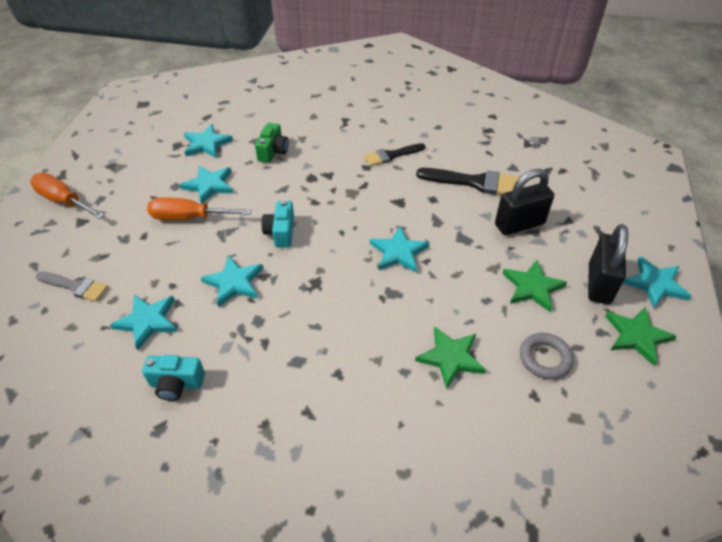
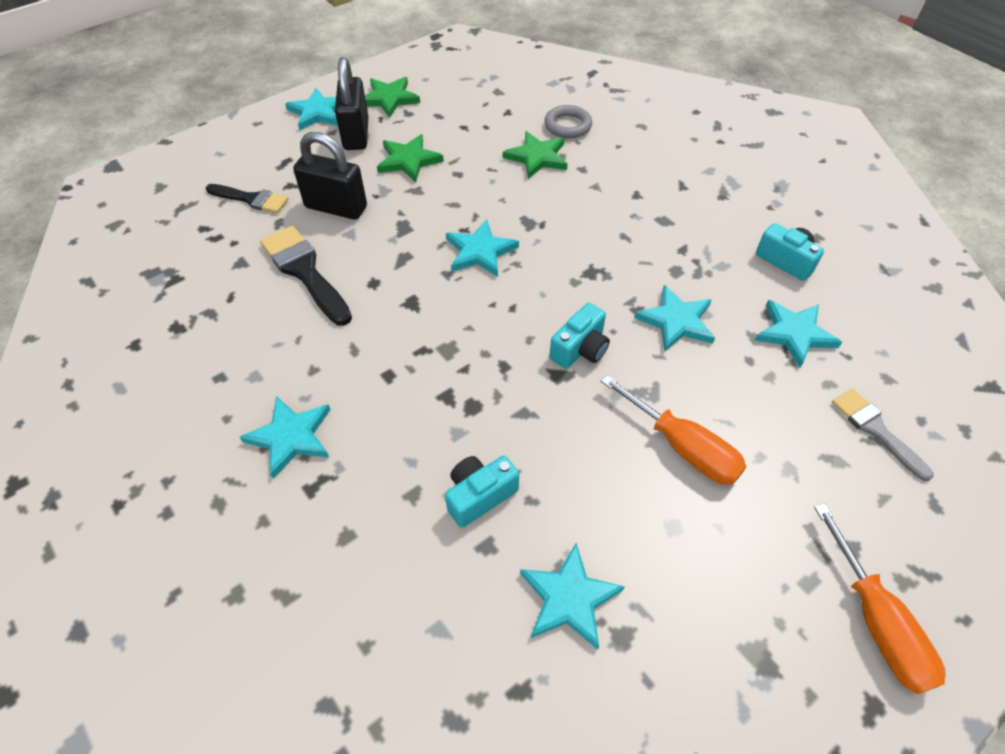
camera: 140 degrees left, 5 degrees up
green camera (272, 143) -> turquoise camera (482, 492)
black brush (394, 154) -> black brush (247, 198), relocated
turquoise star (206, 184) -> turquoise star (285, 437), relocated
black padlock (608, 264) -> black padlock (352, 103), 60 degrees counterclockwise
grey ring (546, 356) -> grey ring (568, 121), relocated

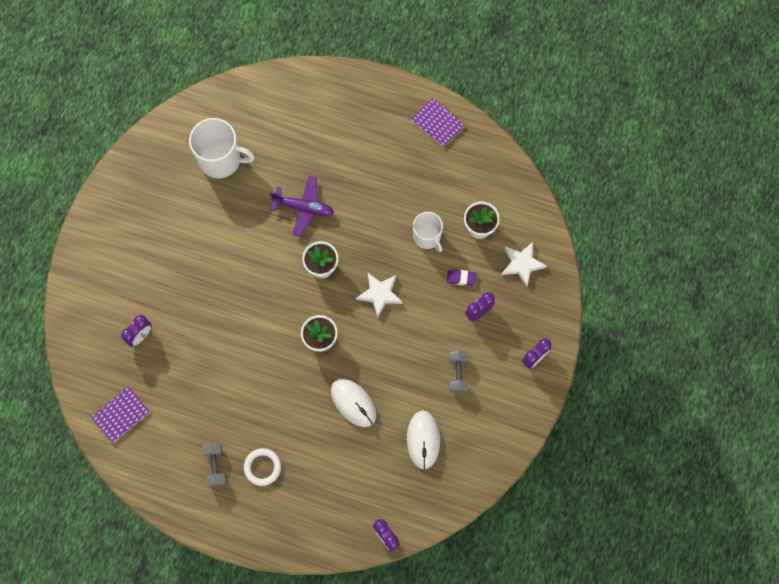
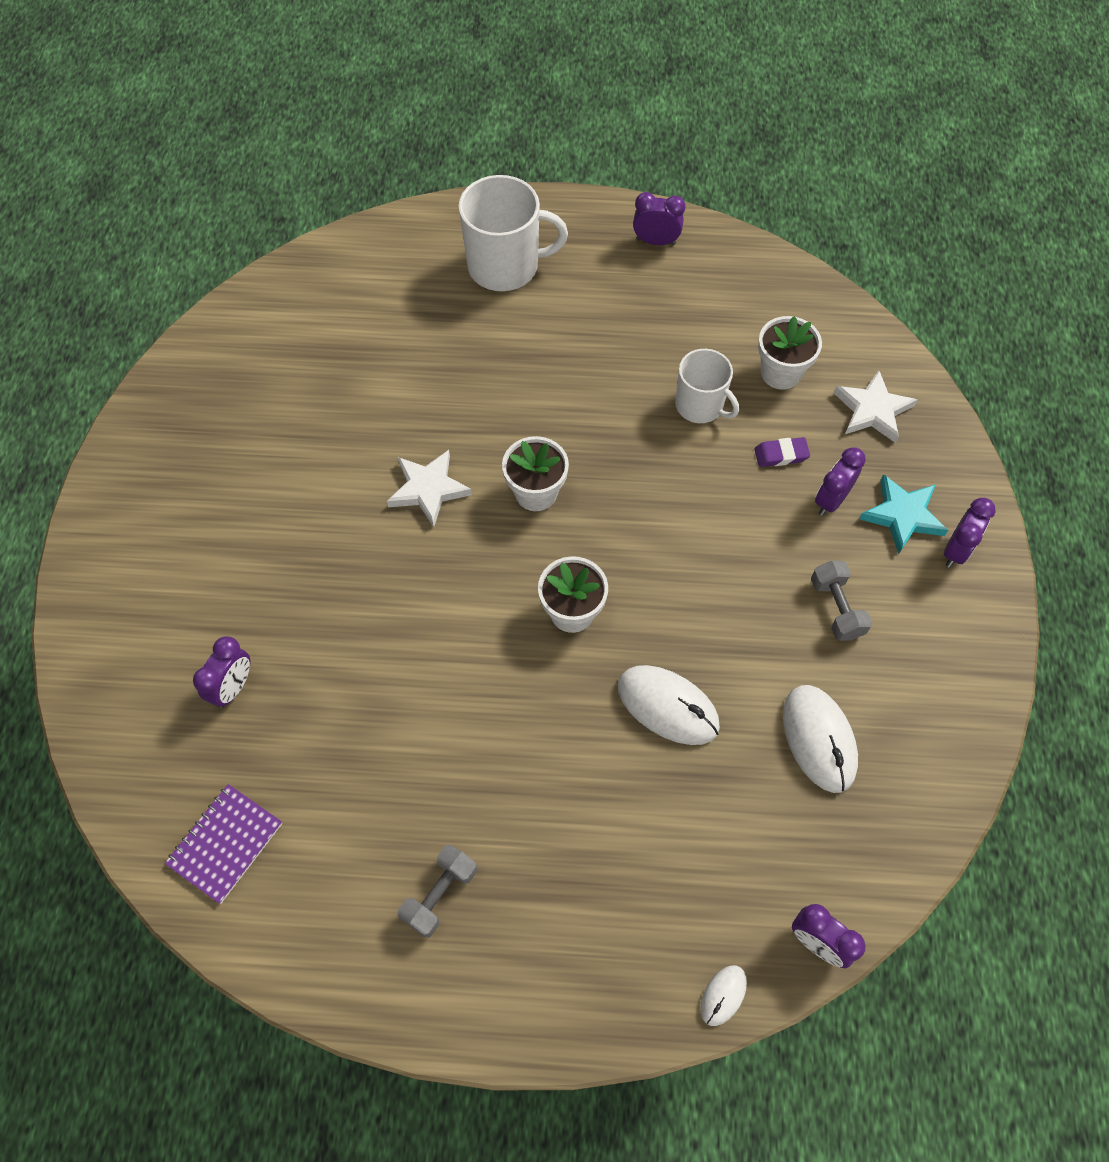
camera: 15 degrees left, 10 degrees down
purple notebook (438, 123) -> purple clock (659, 218)
white mug (222, 148) -> white mug (513, 233), relocated
purple plane (302, 206) -> none
white star (379, 295) -> white star (429, 488), relocated
grey dumbbell (214, 465) -> grey dumbbell (437, 891), 60 degrees clockwise
white ring (262, 467) -> none
none -> turquoise star (903, 514)
none -> white mouse (723, 995)

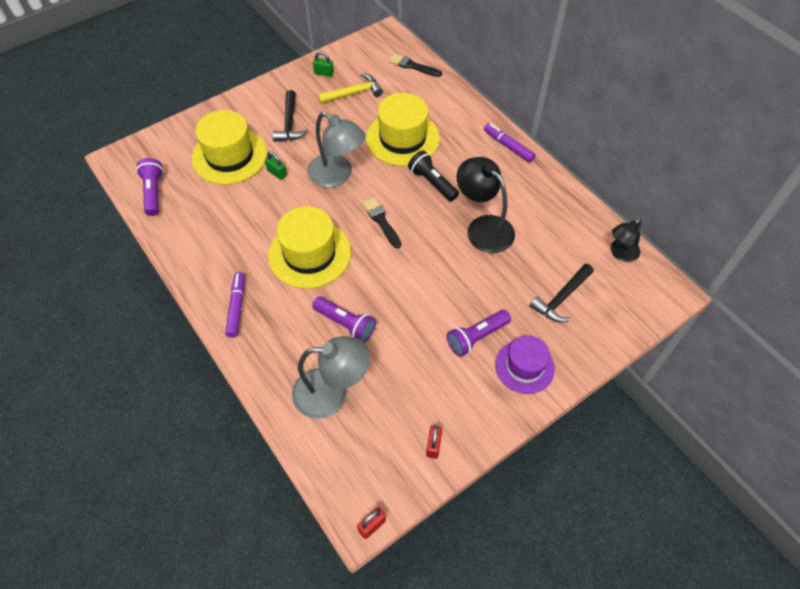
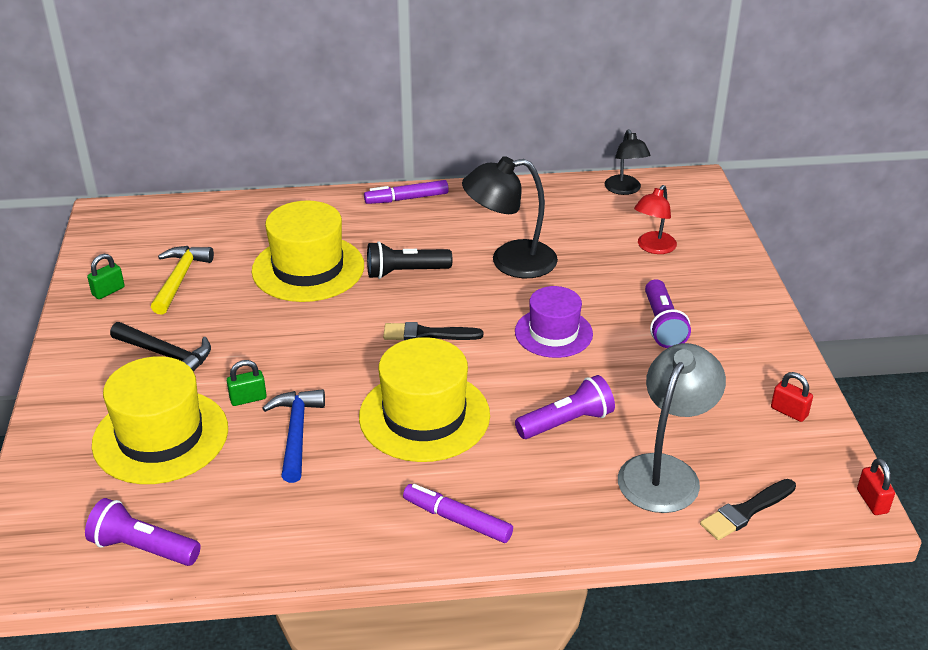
camera: 60 degrees left, 20 degrees down
black brush (415, 65) -> black brush (748, 509), relocated
grey lamp (336, 149) -> none
black hammer (562, 292) -> red lamp (655, 219)
purple hat (525, 364) -> purple hat (554, 322), relocated
none -> blue hammer (293, 436)

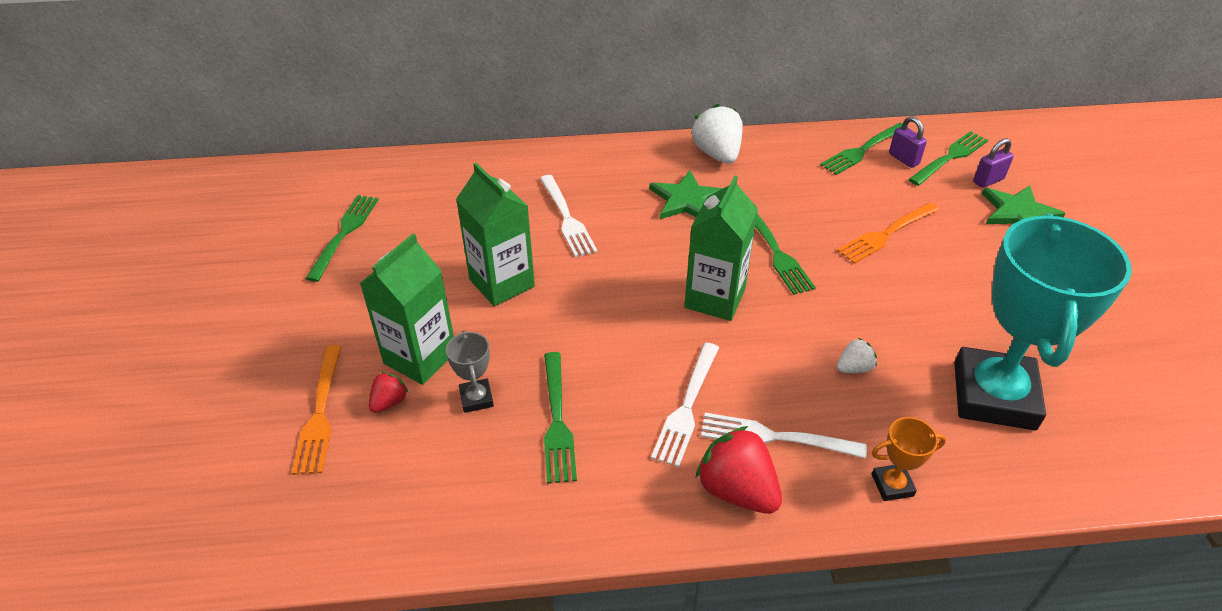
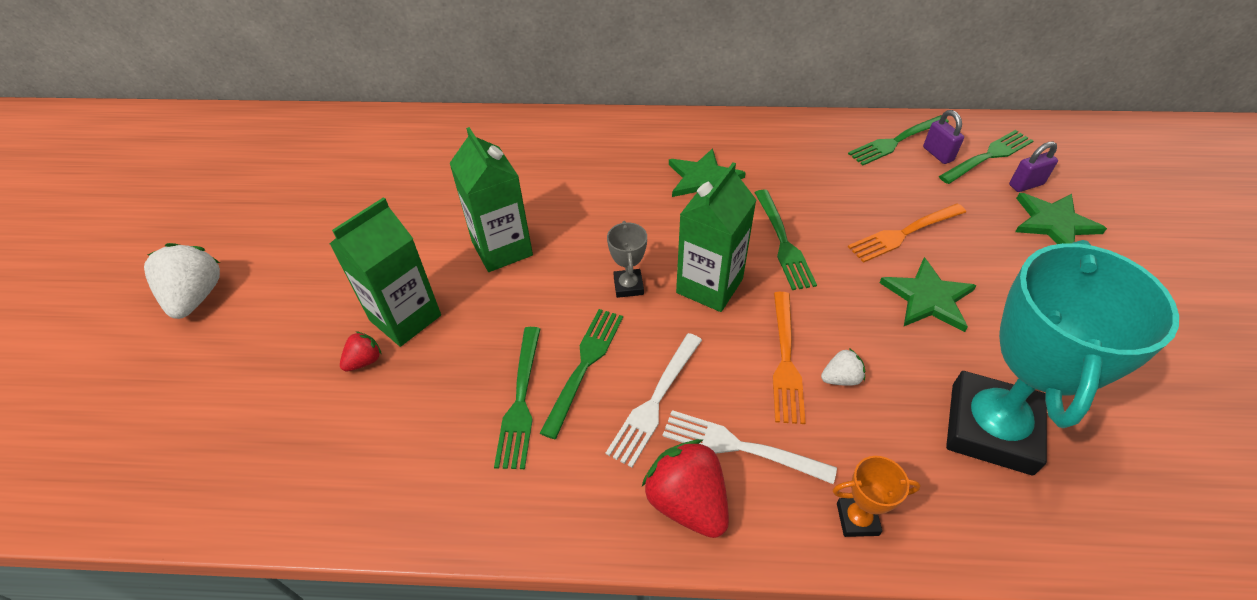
camera: 10 degrees right, 5 degrees up
white strawberry (717, 134) -> white strawberry (182, 281), relocated
white fork (568, 216) -> none
green fork (342, 238) -> green fork (581, 374), relocated
grey trophy (470, 371) -> grey trophy (627, 259), relocated
orange fork (317, 410) -> orange fork (789, 358), relocated
none -> green star (928, 294)

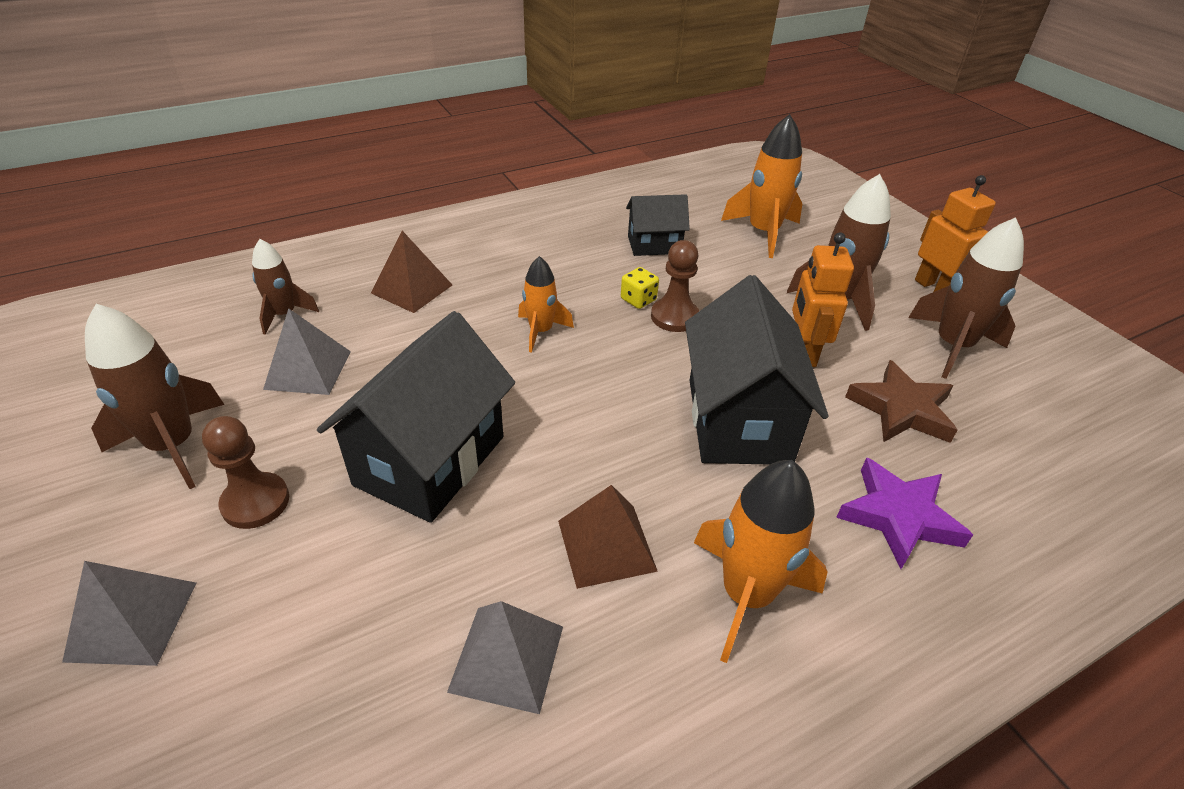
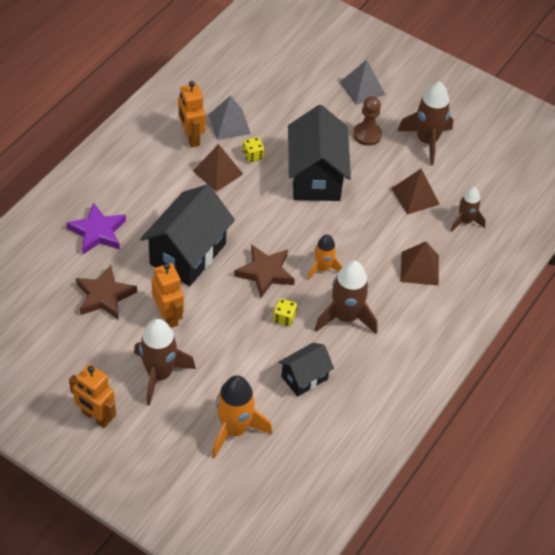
camera: 150 degrees right, 10 degrees up
brown rocket (966, 298) -> brown rocket (346, 297), relocated
brown pawn (675, 286) -> none
black house (757, 370) -> black house (187, 235), 60 degrees clockwise
grey pyramid (307, 351) -> brown pyramid (415, 192)
orange rocket (761, 561) -> none
none -> orange robot (191, 114)
none -> yellow dice (253, 149)
none -> brown star (264, 271)

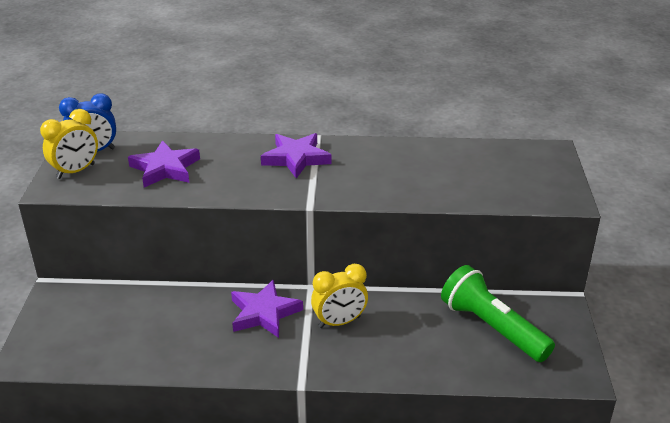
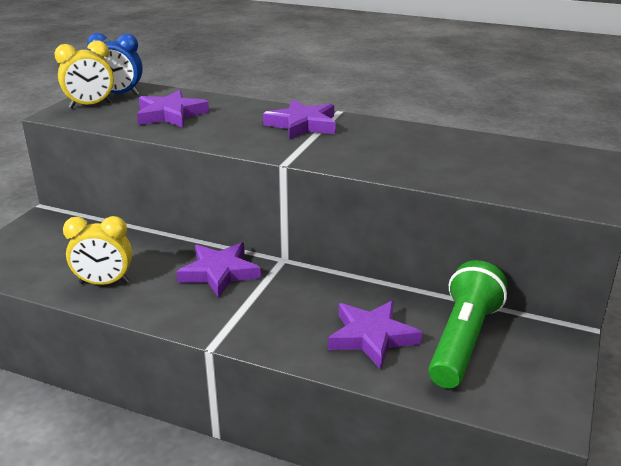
camera: 20 degrees right, 5 degrees down
yellow clock (339, 296) -> yellow clock (97, 250), relocated
green flashlight (498, 313) -> green flashlight (468, 324), 45 degrees clockwise
none -> purple star (375, 335)

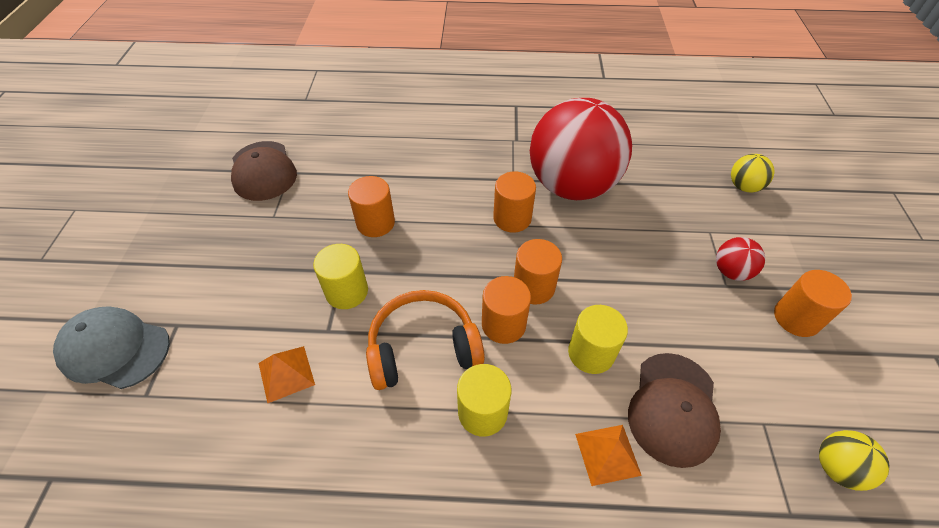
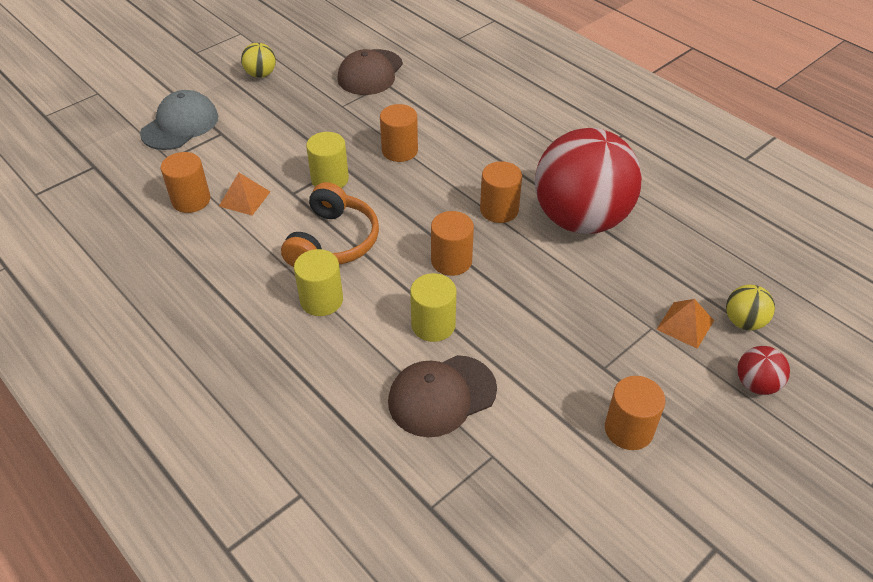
camera: 45 degrees right, 5 degrees down
red ball (740, 259) -> red ball (763, 370), relocated
orange cylinder (506, 310) -> orange cylinder (185, 182), relocated
orange headphones (425, 340) -> orange headphones (330, 224), 75 degrees clockwise
grey cap (111, 347) -> grey cap (179, 120), 60 degrees clockwise
orange pyramid (608, 455) -> orange pyramid (685, 324), relocated
yellow ball (854, 460) -> yellow ball (258, 60), relocated

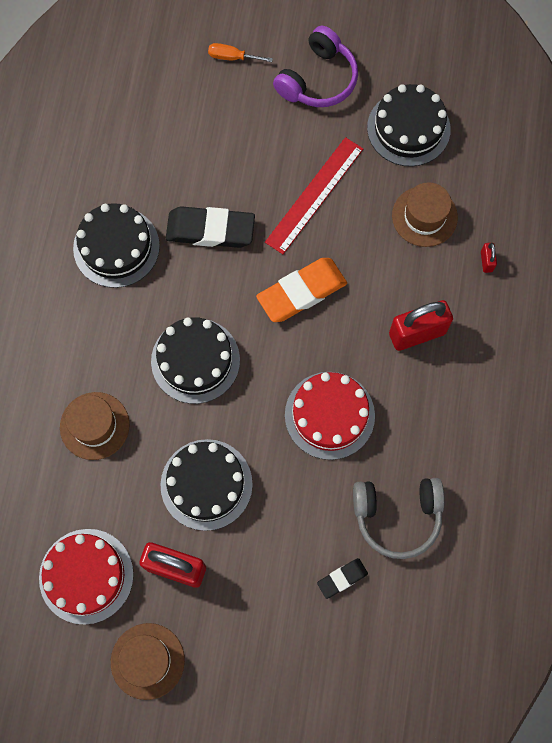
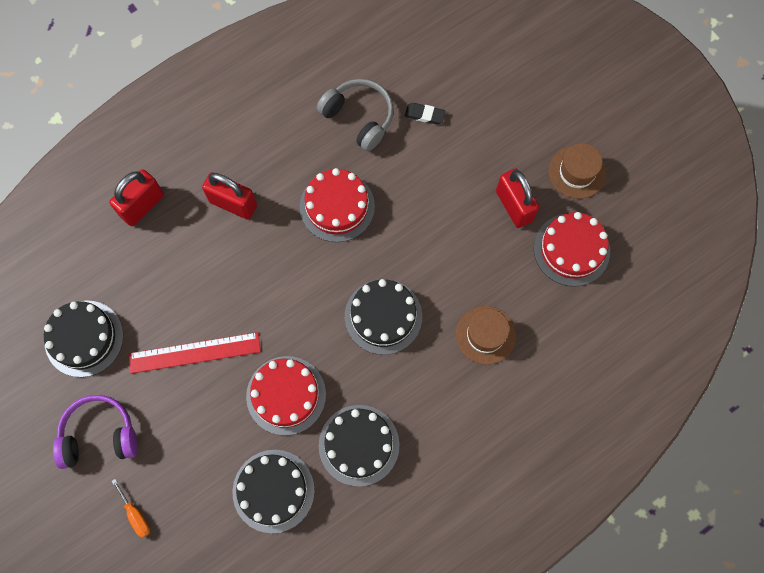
camera: 135 degrees left, 0 degrees up
brown hat (425, 214) -> none
black eraser (210, 227) -> red cake (286, 396)
red padlock (489, 258) -> red padlock (136, 198), x2.24
orange eraser (301, 290) -> none
black cake (207, 485) -> black cake (273, 491), relocated

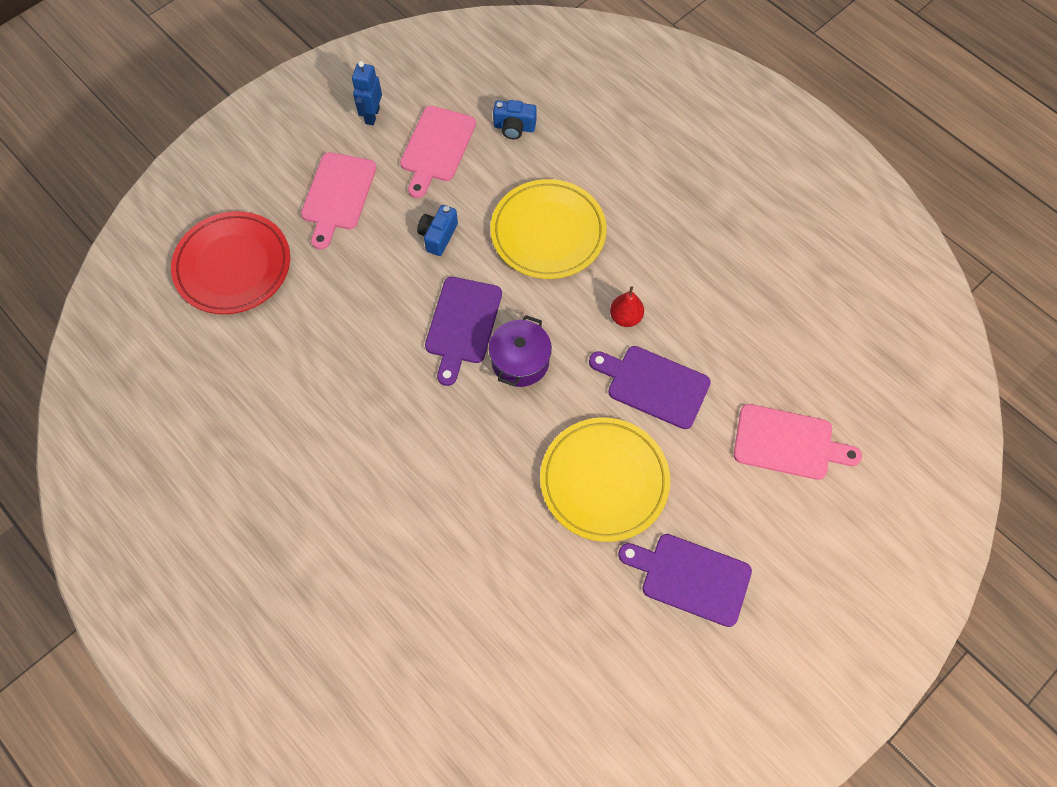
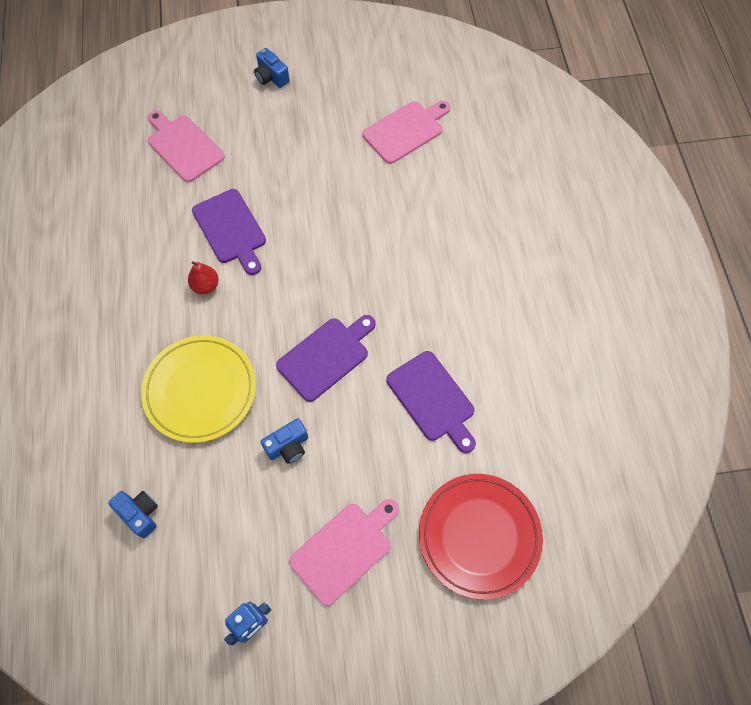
camera: 145 degrees left, 0 degrees up
pink cutting board (438, 152) -> pink cutting board (407, 132), relocated
purple pot (520, 351) -> none
yellow plate (605, 480) -> none
purple cutting board (685, 580) -> purple cutting board (431, 402), relocated
none -> blue camera (272, 68)

